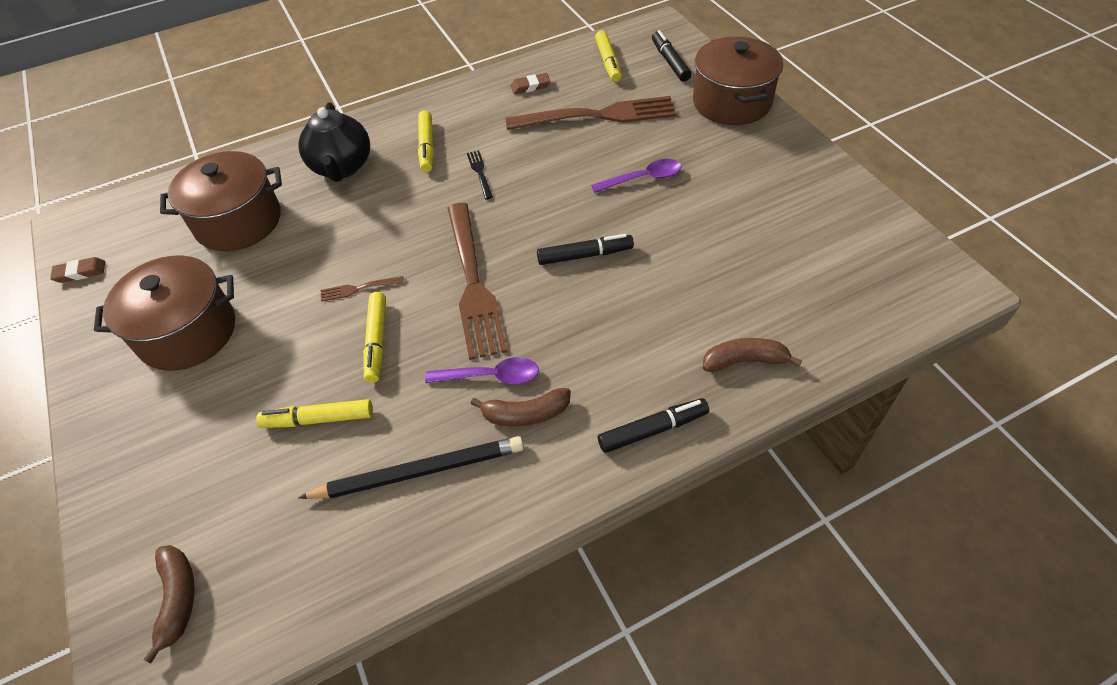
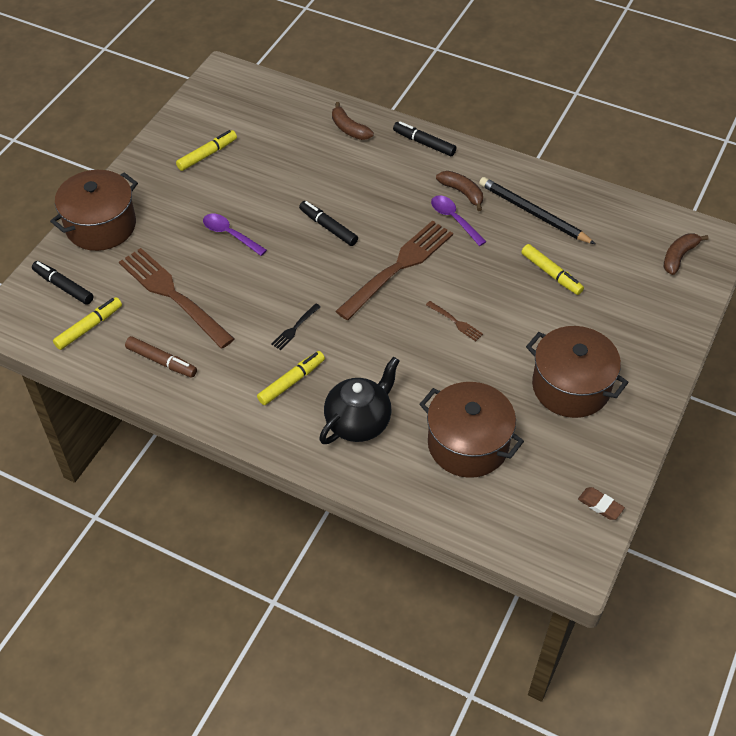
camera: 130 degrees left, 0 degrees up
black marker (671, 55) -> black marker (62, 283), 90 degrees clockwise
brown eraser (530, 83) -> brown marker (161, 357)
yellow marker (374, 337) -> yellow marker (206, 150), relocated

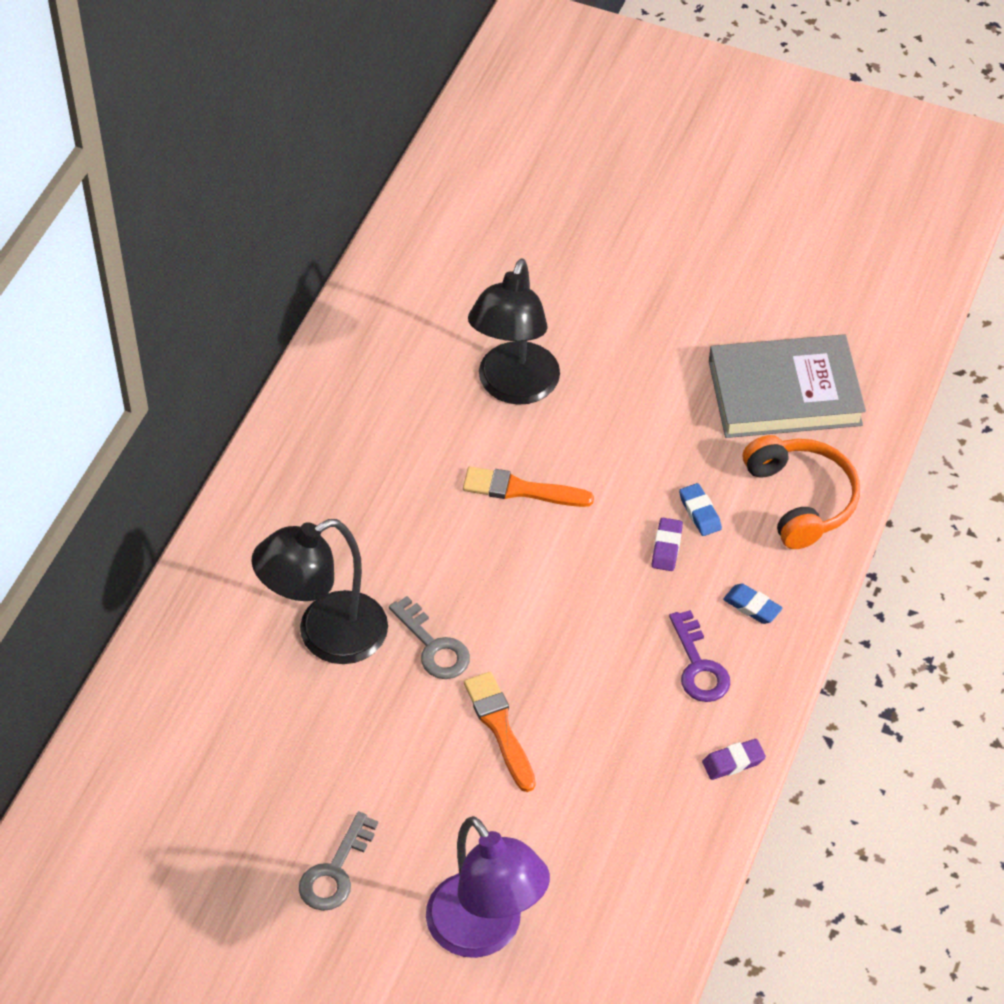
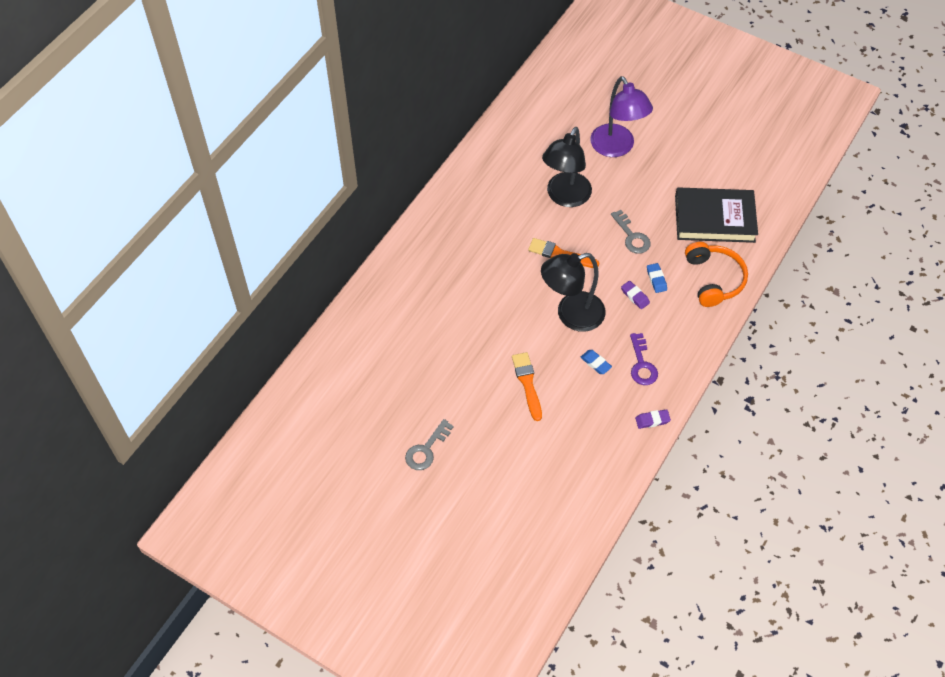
camera: 10 degrees right, 5 degrees up
grey book (787, 386) -> black book (716, 215)
purple eraser (667, 544) -> purple eraser (635, 295), 60 degrees counterclockwise
black lamp (319, 591) -> black lamp (573, 292), relocated
blue eraser (753, 604) -> blue eraser (596, 362), relocated
grey key (429, 637) -> grey key (631, 232), relocated
purple lamp (488, 887) -> purple lamp (621, 116), relocated

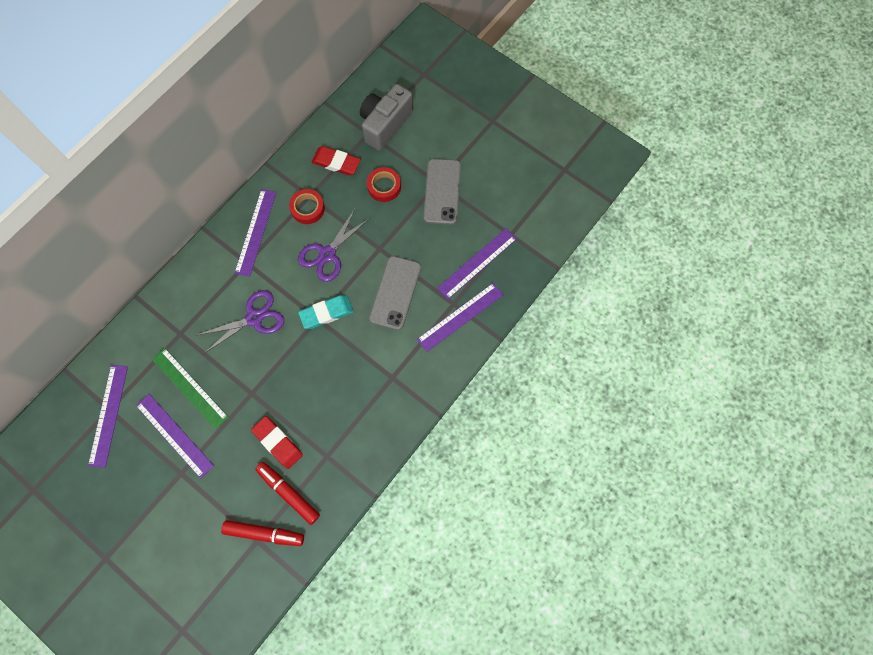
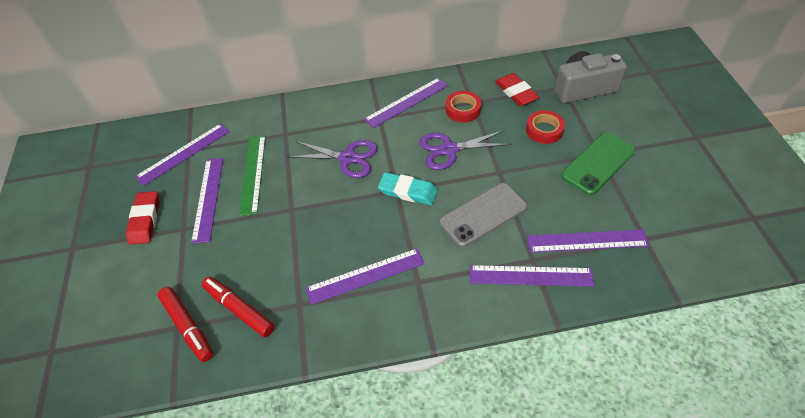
camera: 45 degrees right, 20 degrees down
grey phone (442, 192) -> green phone (598, 163)
red eraser (277, 442) -> red eraser (143, 217), relocated
red marker (287, 493) -> red marker (238, 306), 45 degrees counterclockwise
none -> purple ruler (365, 276)

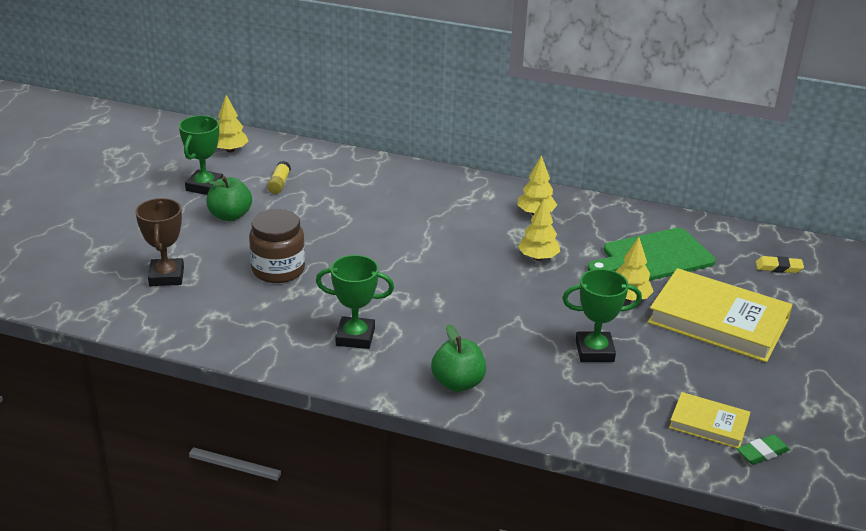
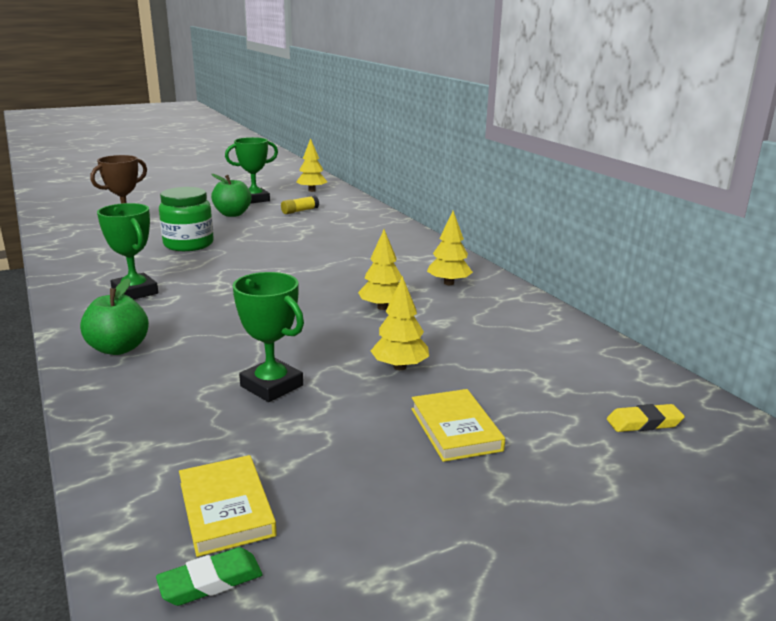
camera: 45 degrees right, 10 degrees down
brown jar (277, 246) -> green jar (186, 219)
green cutting board (651, 254) -> none
yellow eraser (780, 264) -> yellow eraser (646, 418), 60 degrees counterclockwise
yellow book (720, 315) -> yellow book (458, 425), x0.52
green eraser (763, 449) -> green eraser (209, 576), 45 degrees counterclockwise

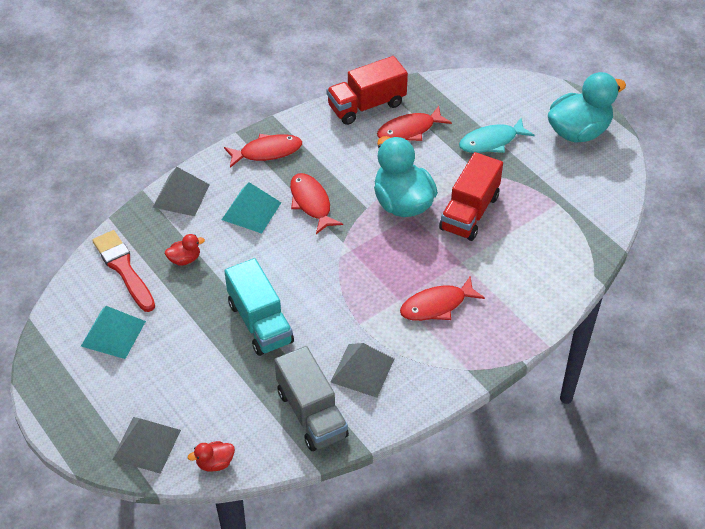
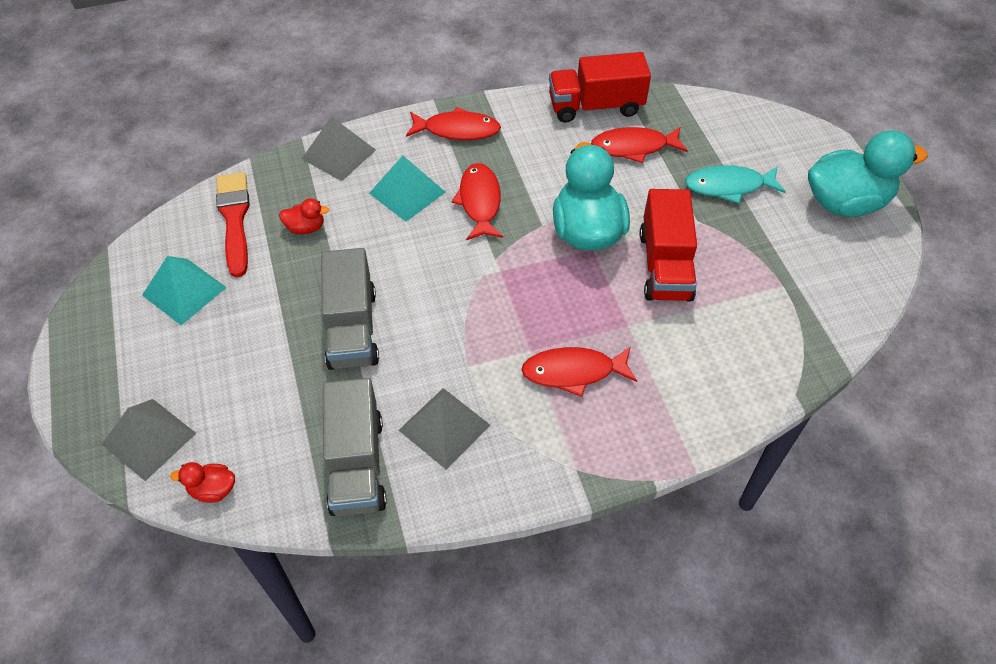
camera: 20 degrees right, 5 degrees up
red truck (471, 196) -> red truck (668, 245), 45 degrees counterclockwise
turquoise truck (259, 307) -> grey truck (350, 309)

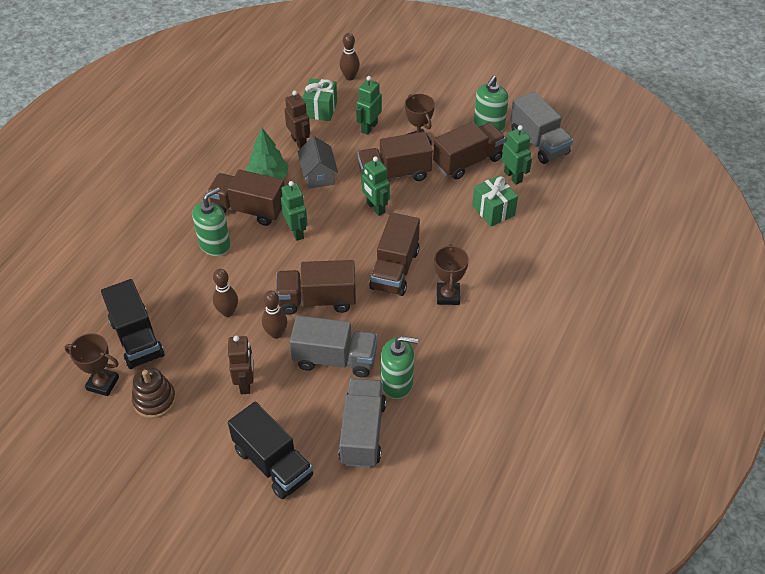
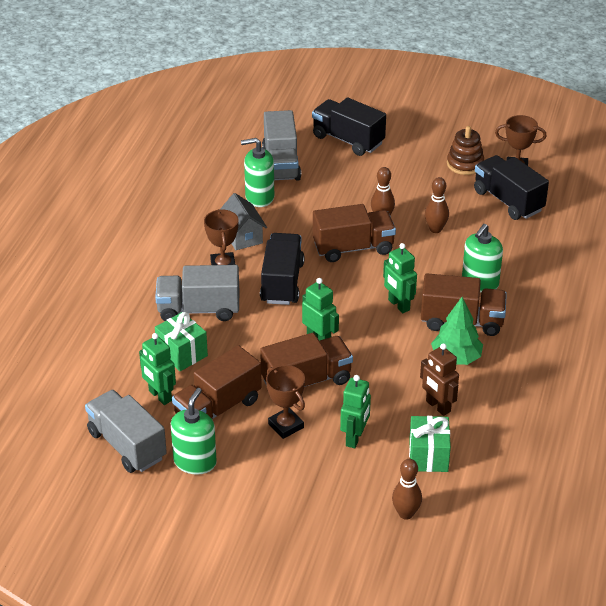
camera: 170 degrees right, 10 degrees down
grey house (318, 162) -> grey house (243, 221), relocated
brown truck (394, 254) -> black truck (282, 269)
grey truck (334, 346) -> grey truck (197, 293), relocated
brown robot (240, 364) -> none

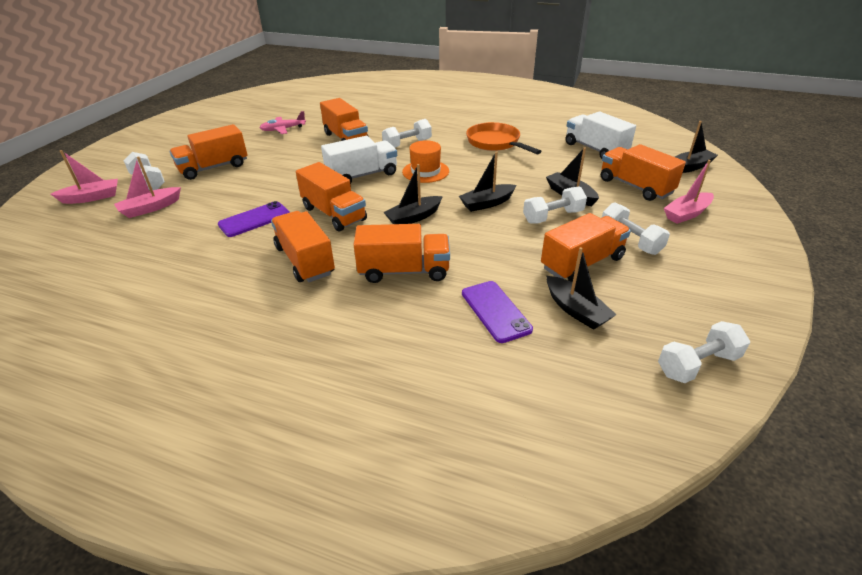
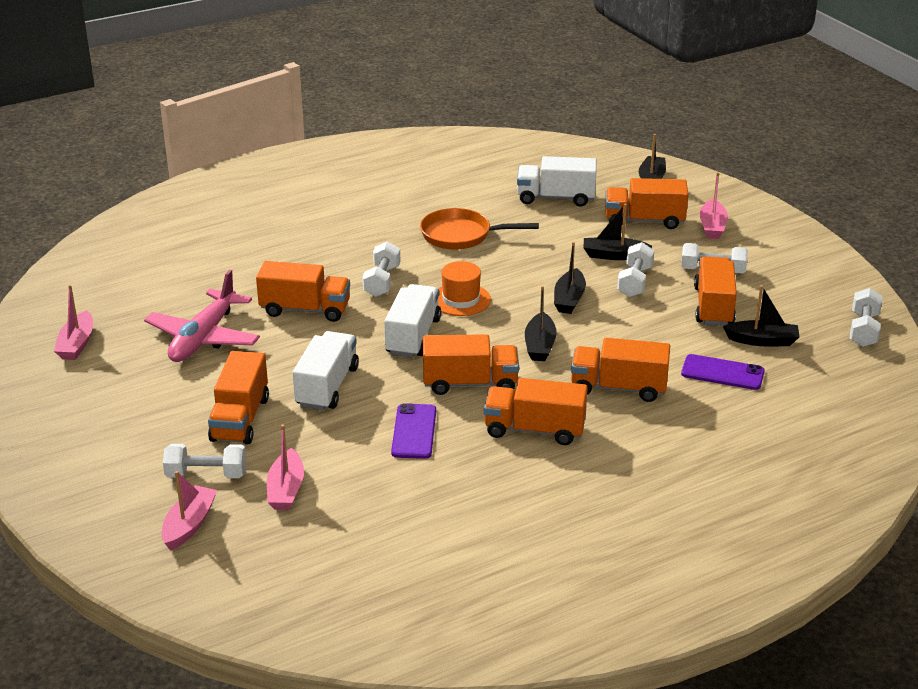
camera: 50 degrees left, 5 degrees down
pink plane (283, 122) -> pink plane (202, 316), x1.80
orange truck (402, 253) -> orange truck (620, 370), 120 degrees counterclockwise
none -> pink boat (73, 322)
none -> white truck (326, 370)

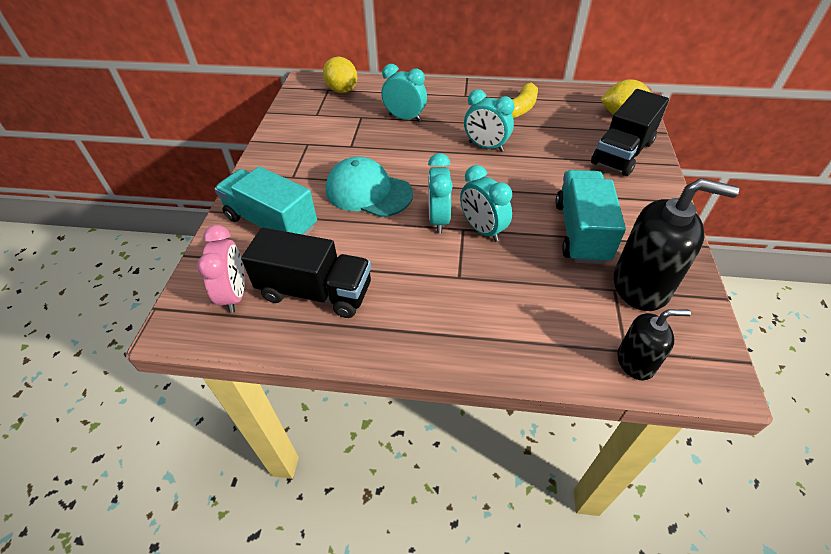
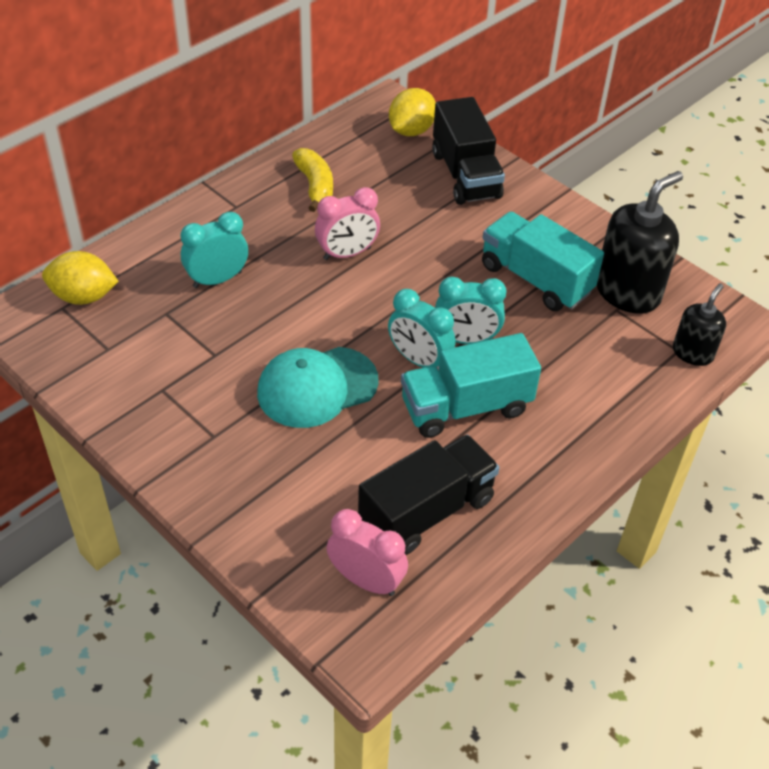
camera: 55 degrees left, 0 degrees up
turquoise clock (489, 120) -> pink clock (347, 223)
turquoise truck (265, 200) -> turquoise truck (471, 385), relocated

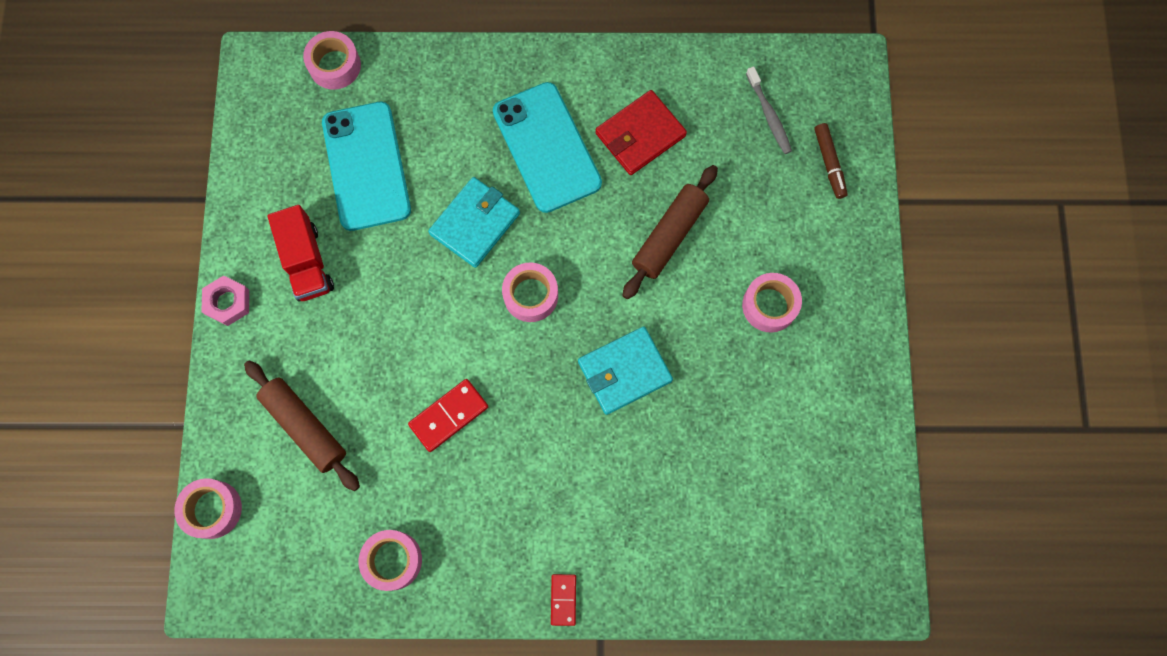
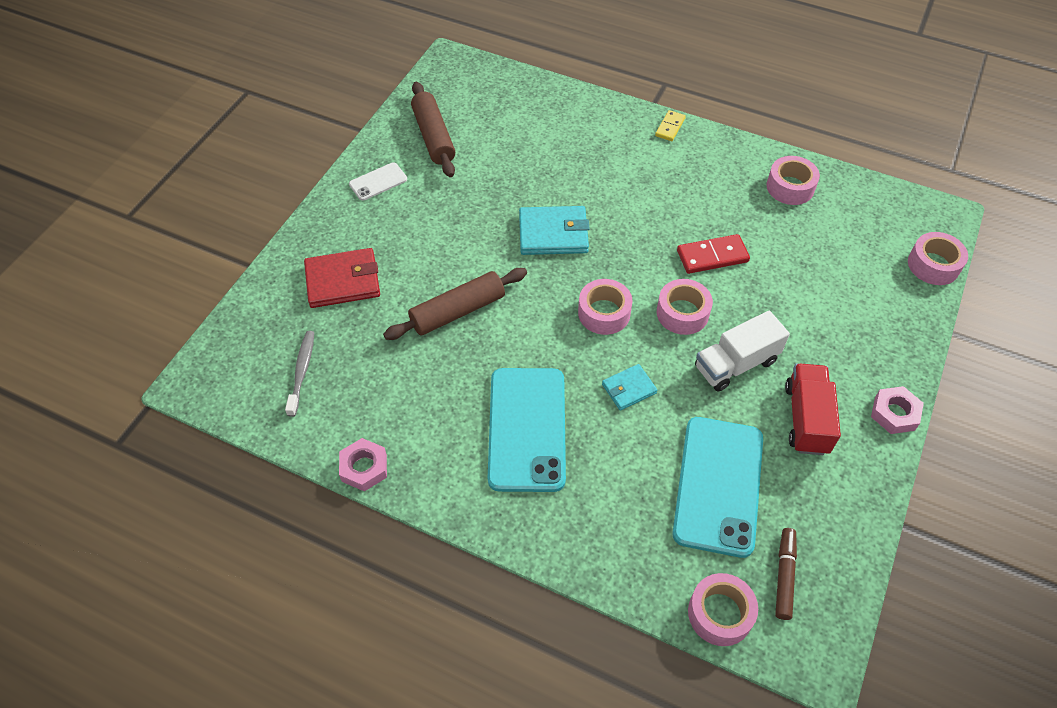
camera: 155 degrees left, 20 degrees down
red wallet (641, 132) -> red wallet (342, 278), relocated
brown marker (831, 161) -> brown marker (786, 574), relocated
turquoise wallet (474, 222) -> turquoise wallet (630, 387), x0.58
pink tape (772, 302) -> pink tape (685, 307), relocated
brown rolling pin (302, 425) -> brown rolling pin (433, 129), relocated
red domino (563, 600) -> yellow domino (670, 125)
none -> white phone (378, 181)
none -> white truck (742, 351)
none -> pink nut (363, 464)

